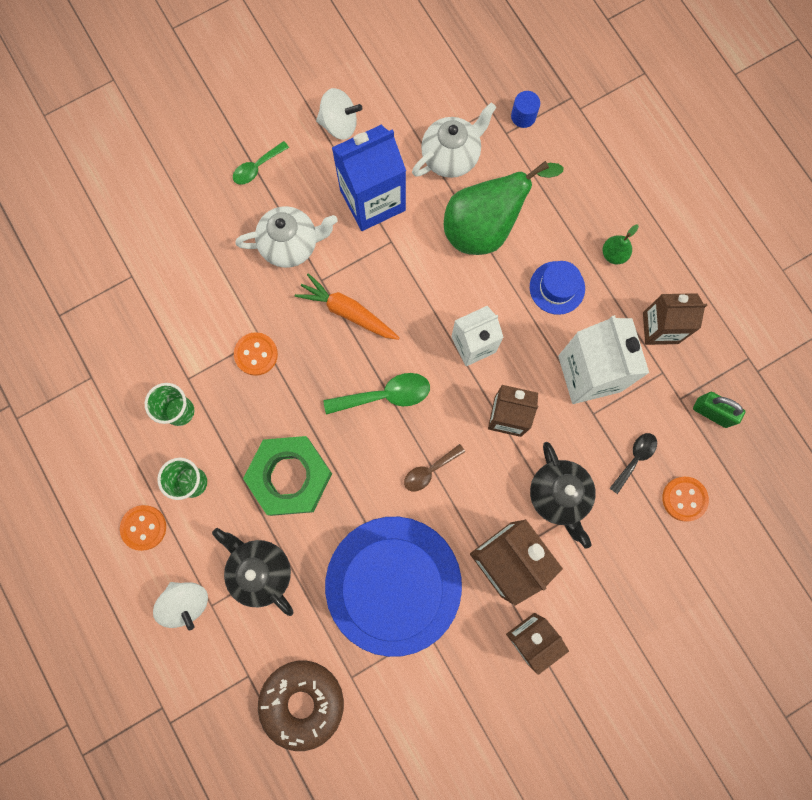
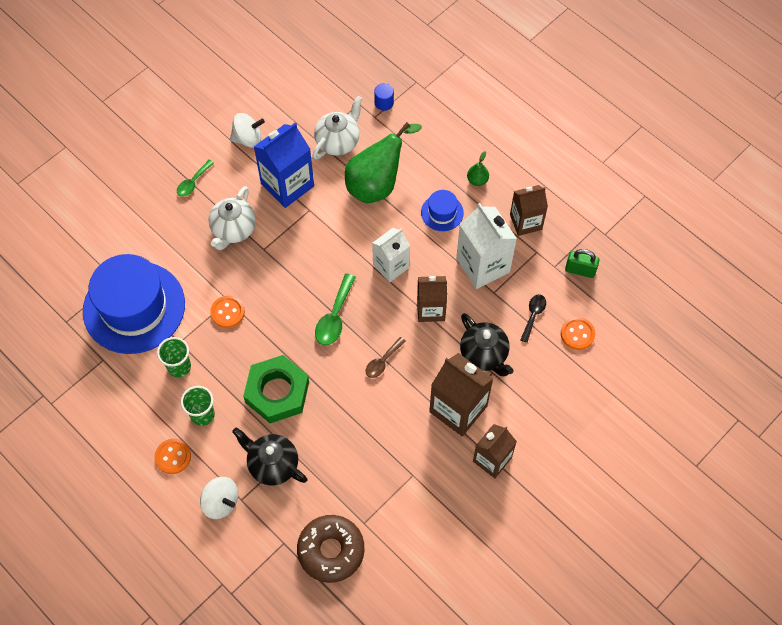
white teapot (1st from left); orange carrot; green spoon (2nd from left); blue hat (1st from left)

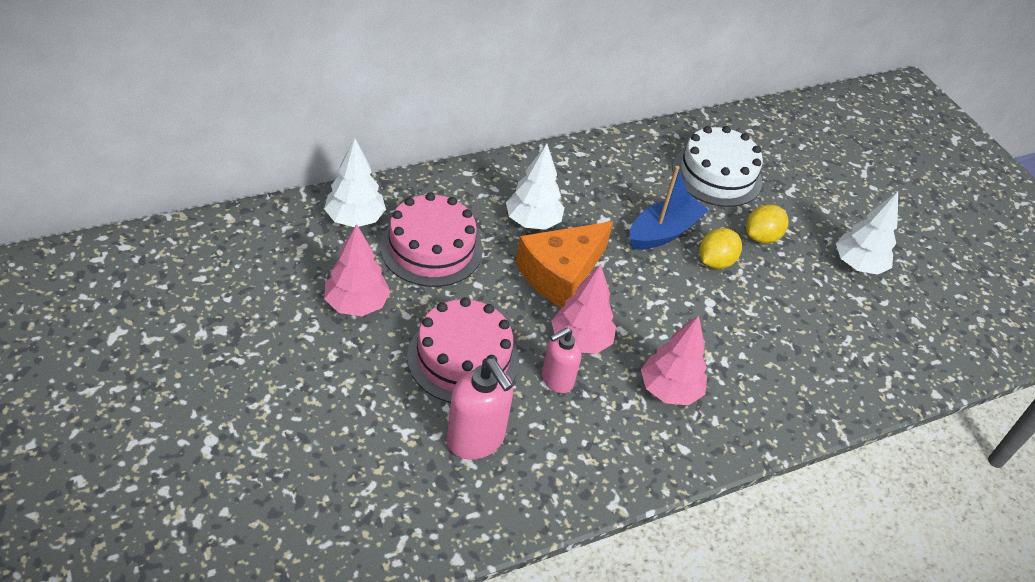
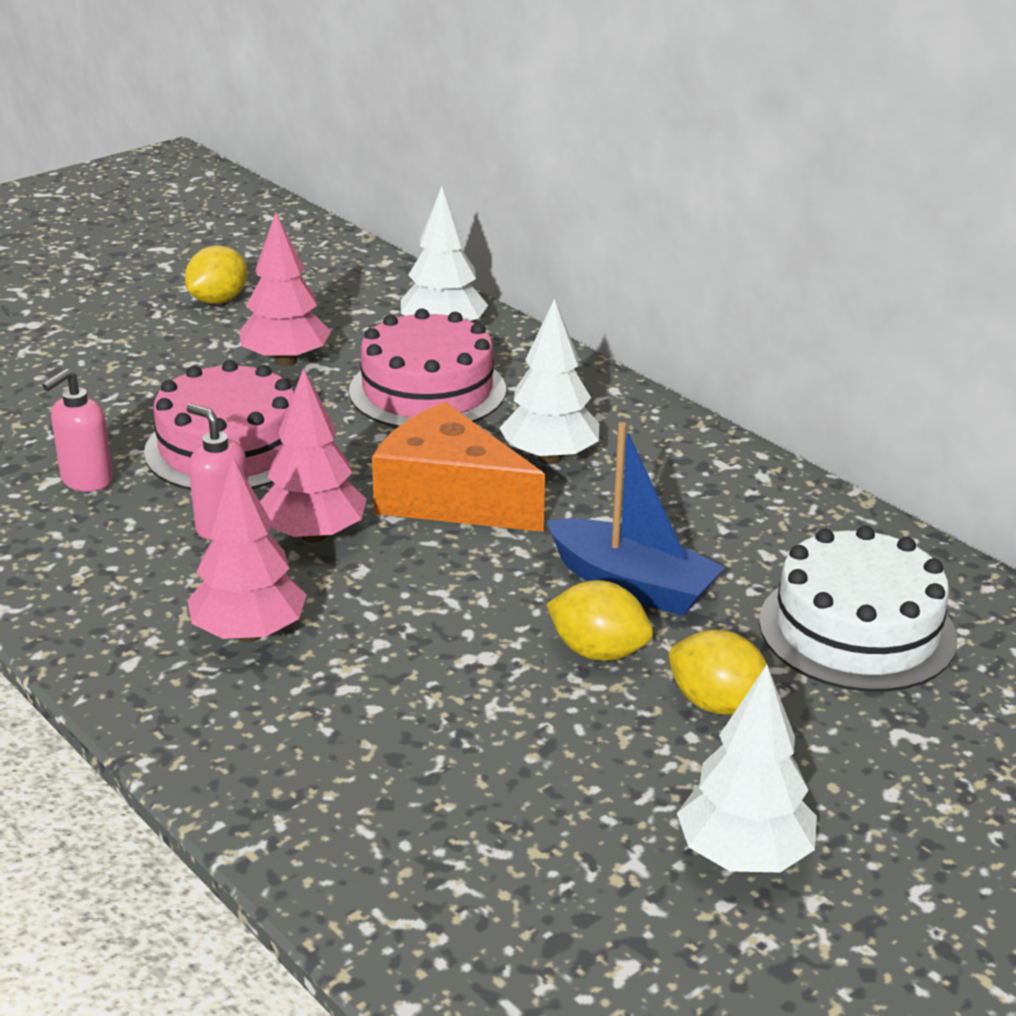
pink soap dispenser (1st from left); yellow lemon (1st from left)

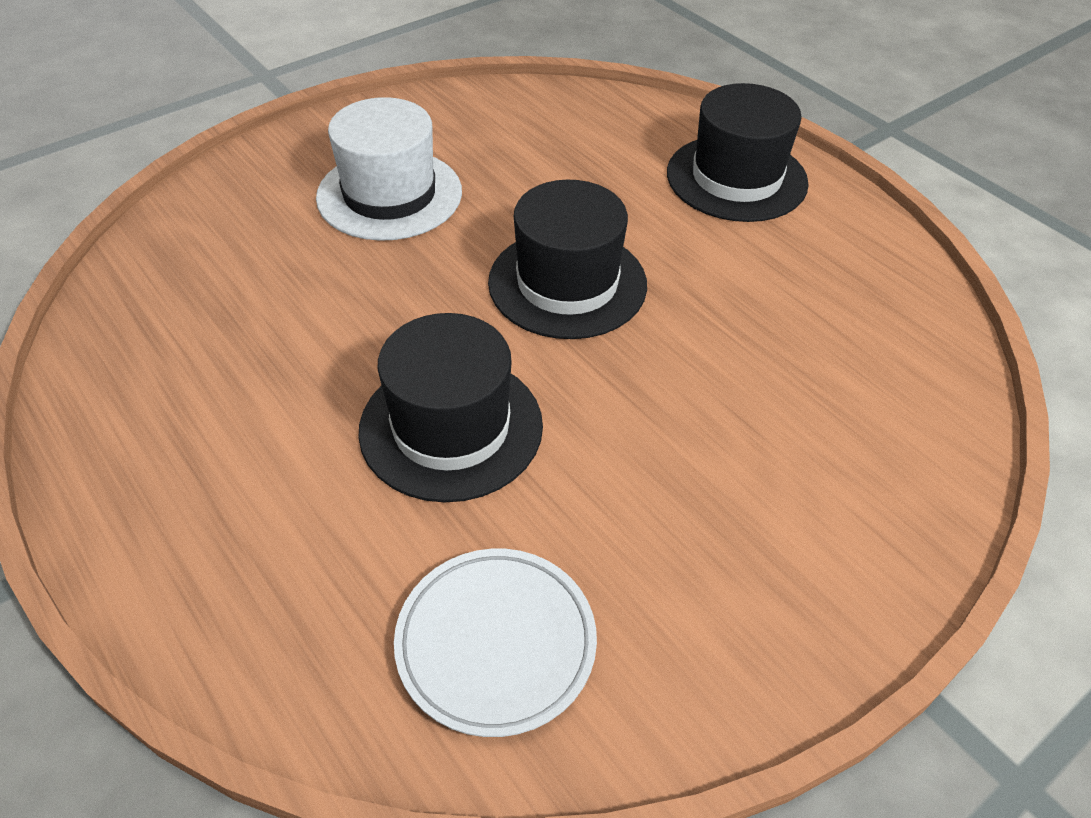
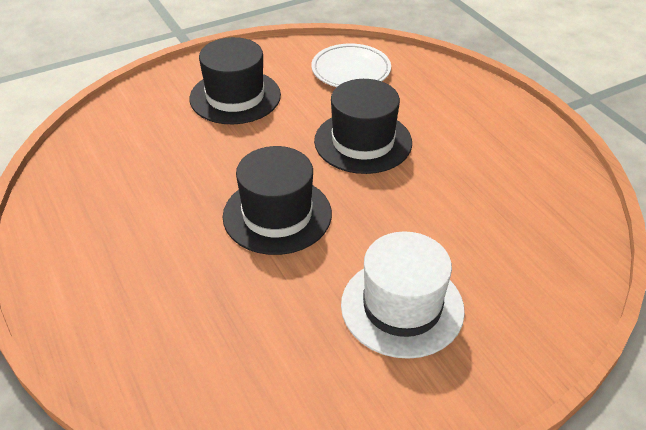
black hat (1st from left)

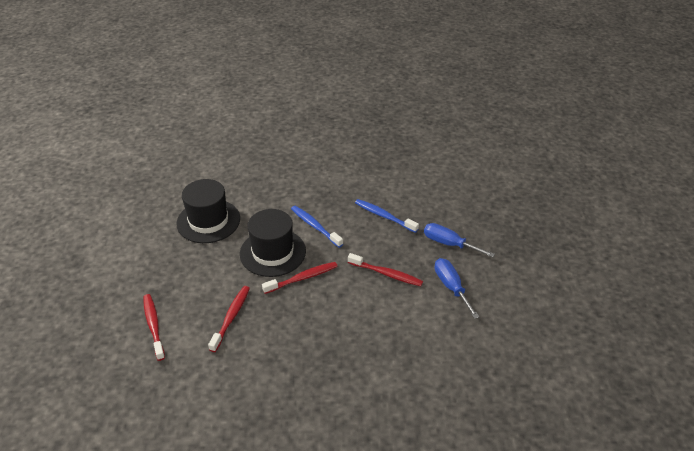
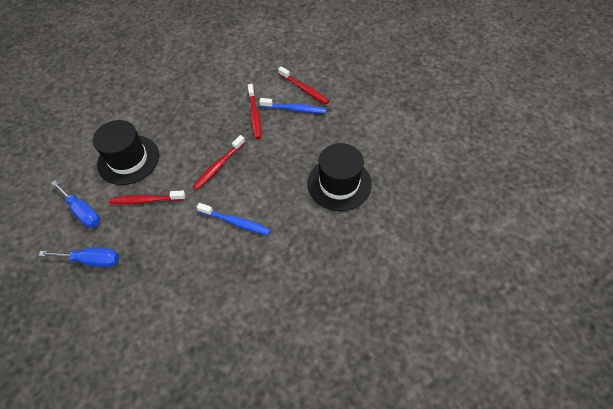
blue toothbrush (2nd from left); black hat (1st from left)

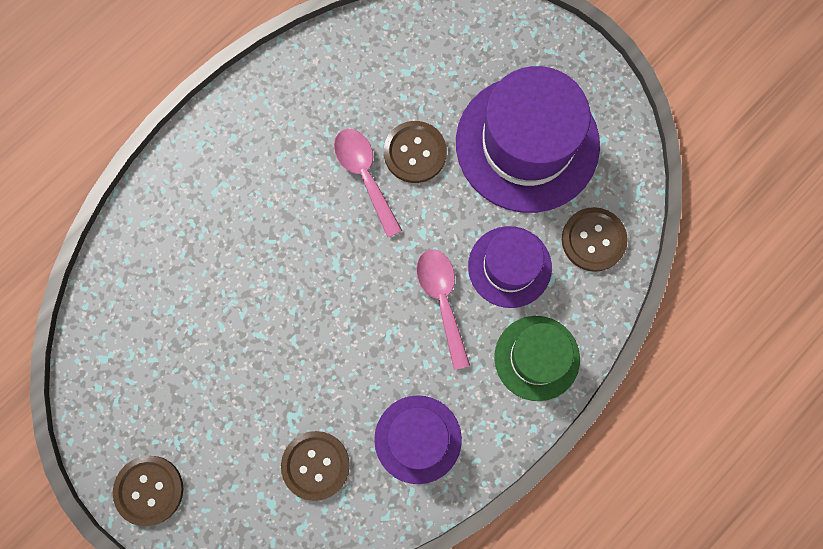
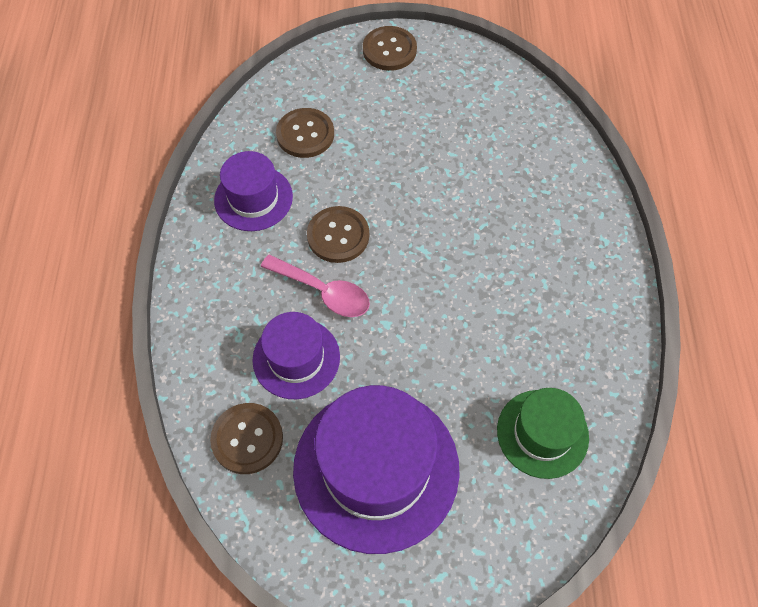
brown button (3rd from left); pink spoon (1st from left in the first image); green hat

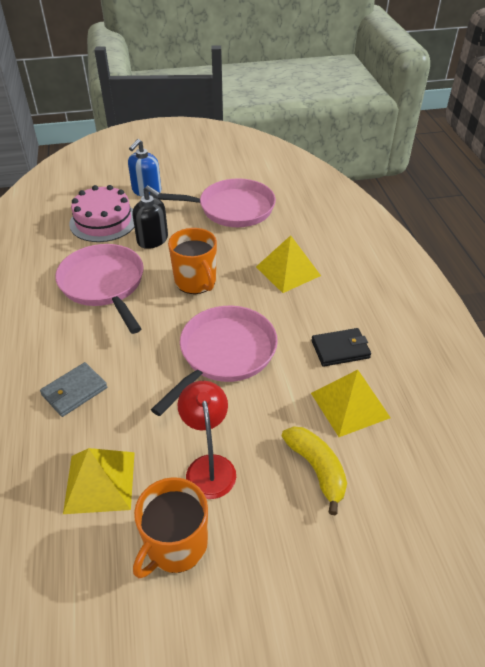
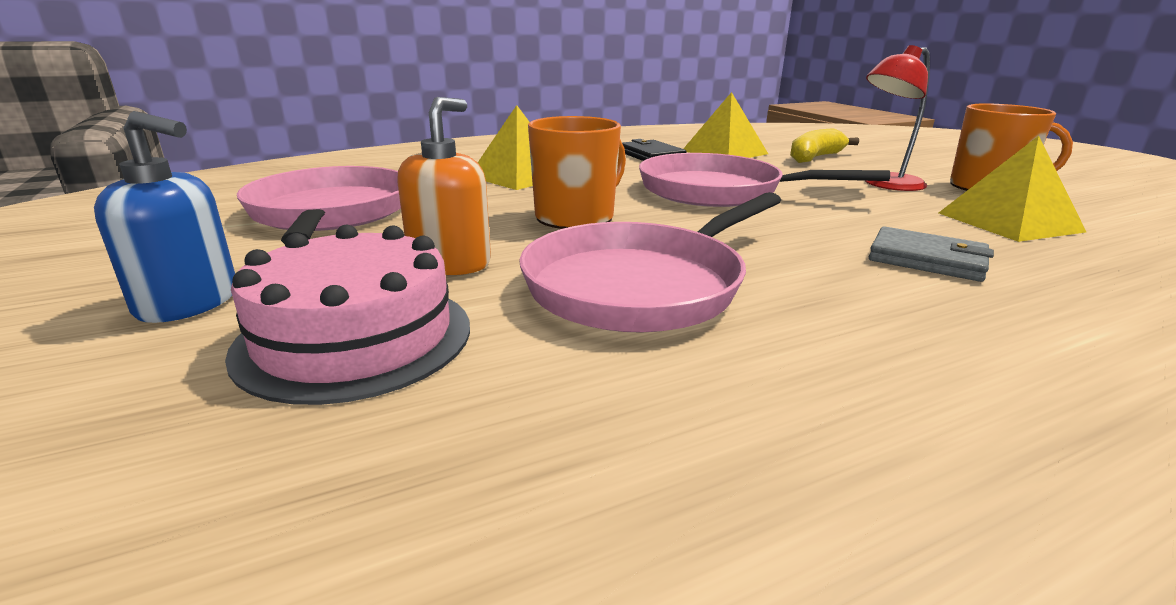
orange soap dispenser

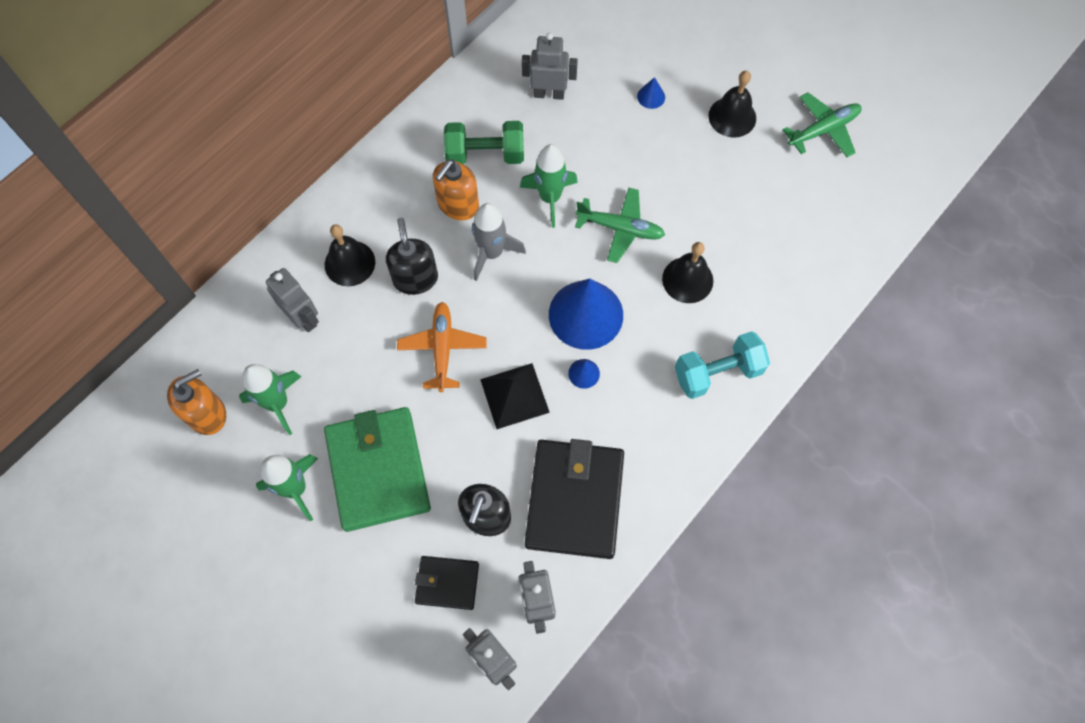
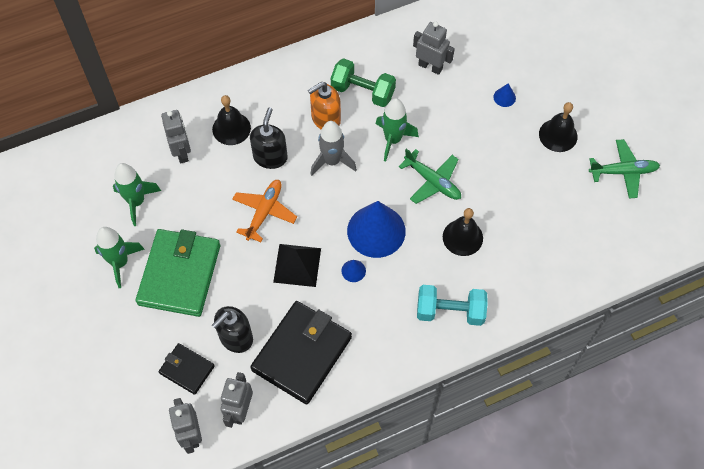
orange soap dispenser (1st from left in the first image)

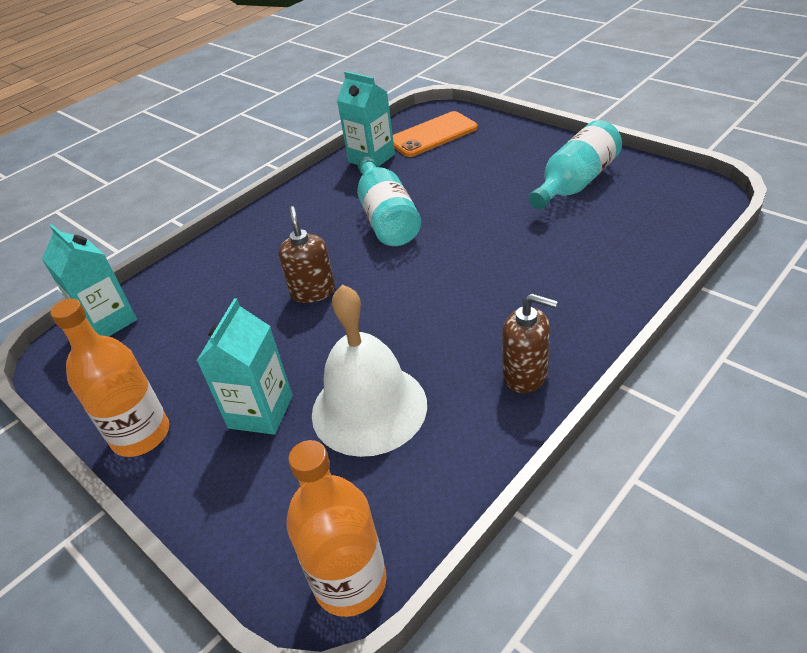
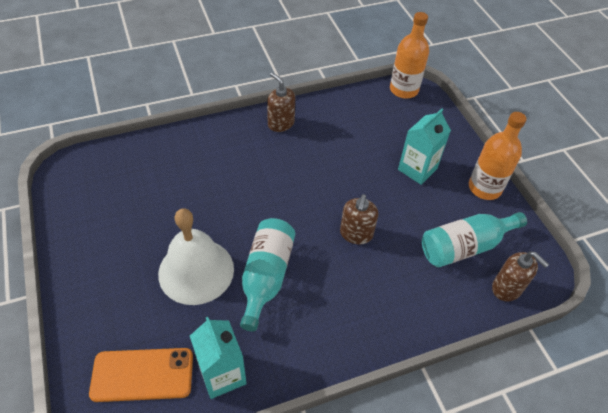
turquoise bottle (2nd from left); brown soap dispenser (3rd from left); white bell

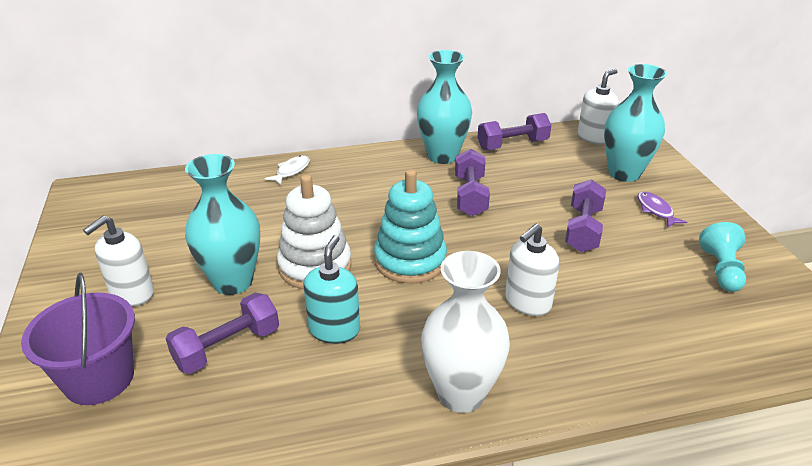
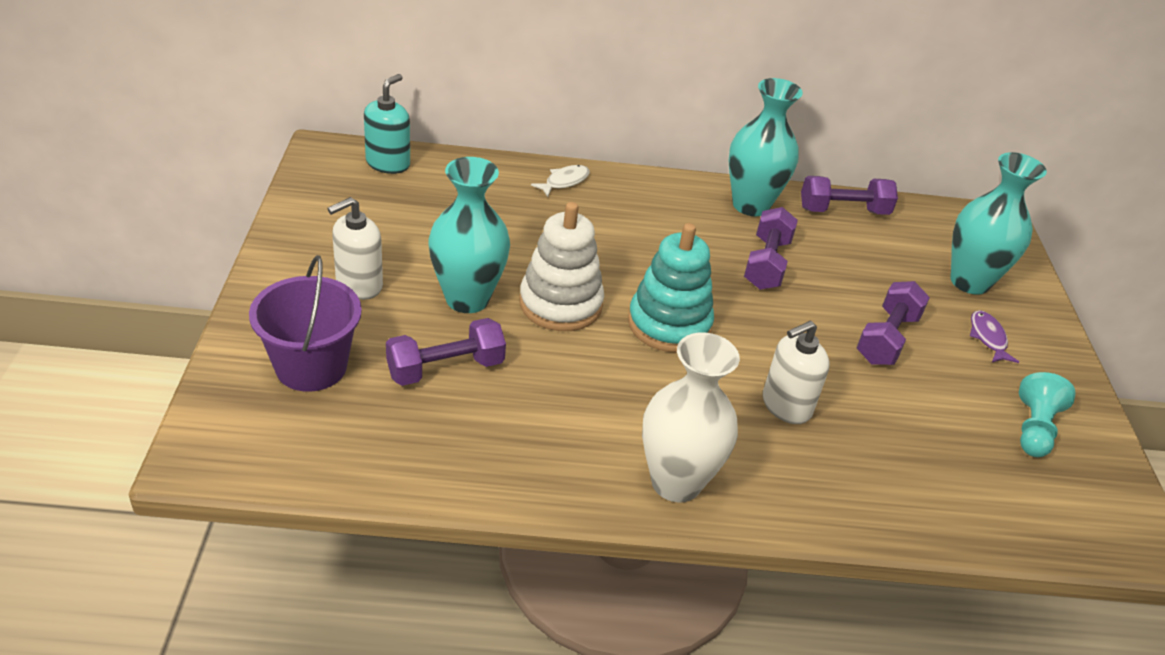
white soap dispenser (3rd from left in the first image); turquoise soap dispenser

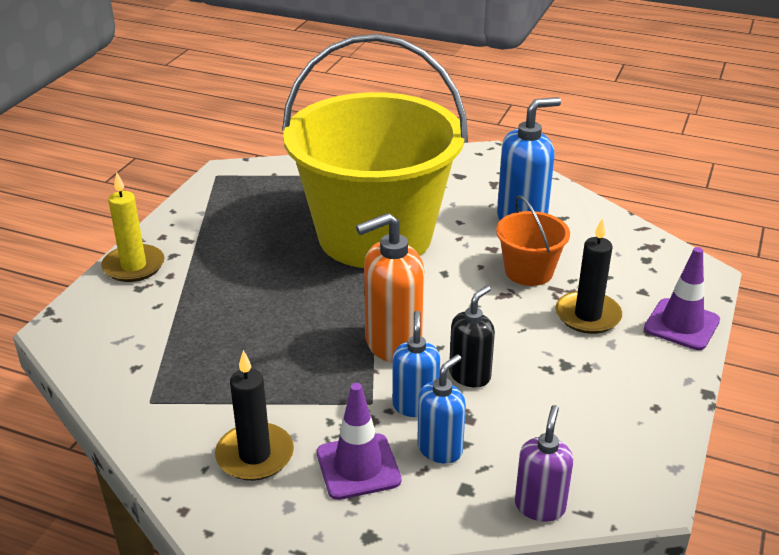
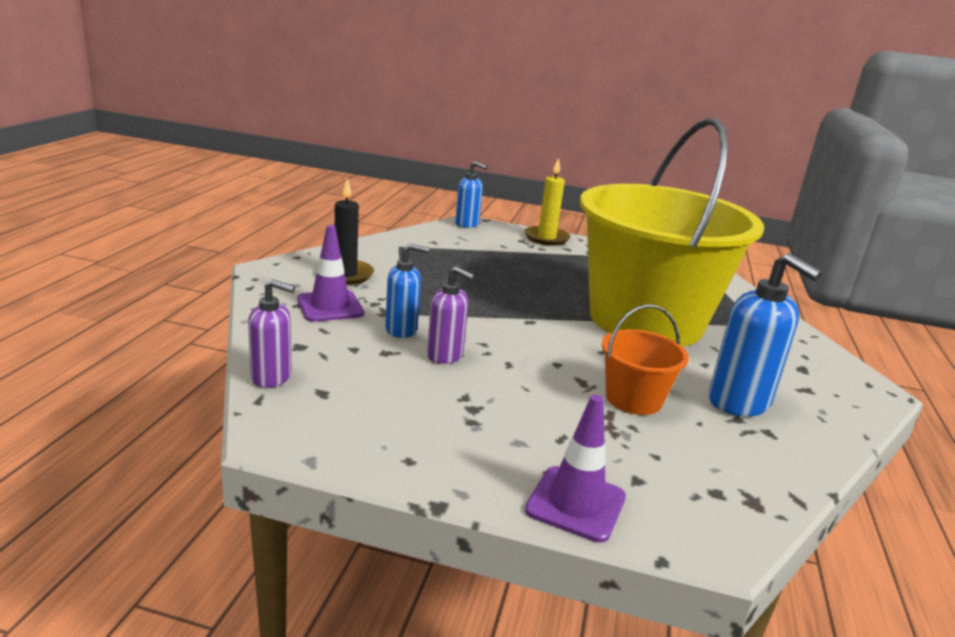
orange soap dispenser; black candle (2nd from left in the first image); purple soap dispenser (2nd from left); blue soap dispenser (2nd from left)

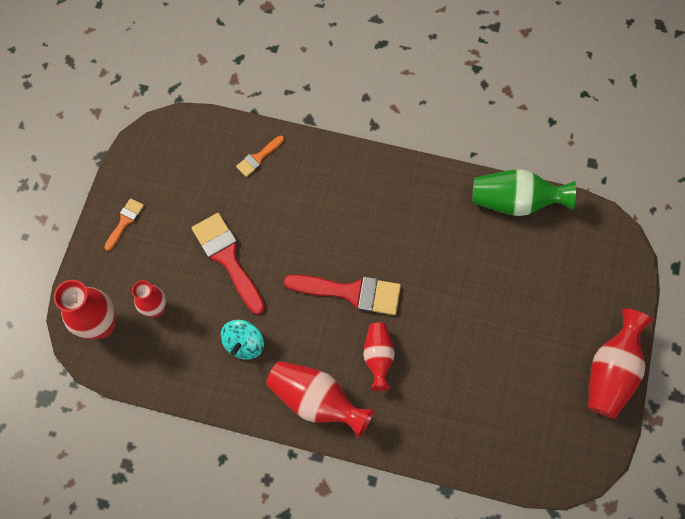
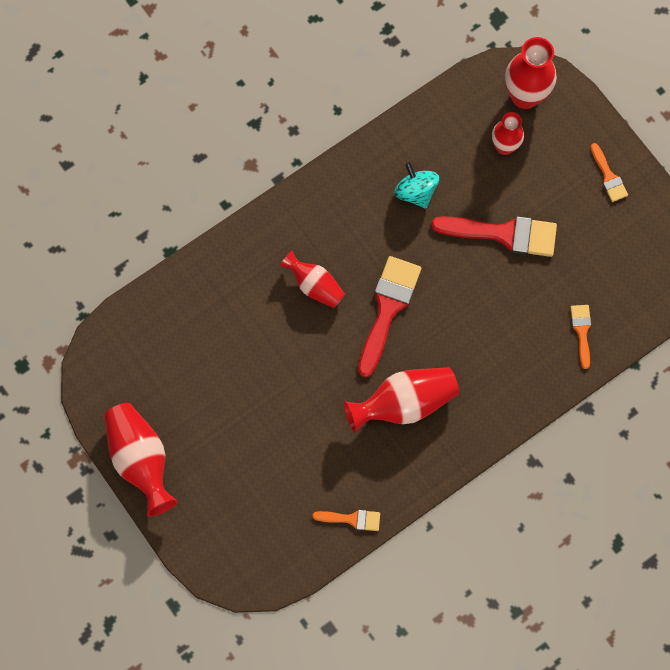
orange brush (1st from left); red brush (1st from left); red vase (3rd from left)

